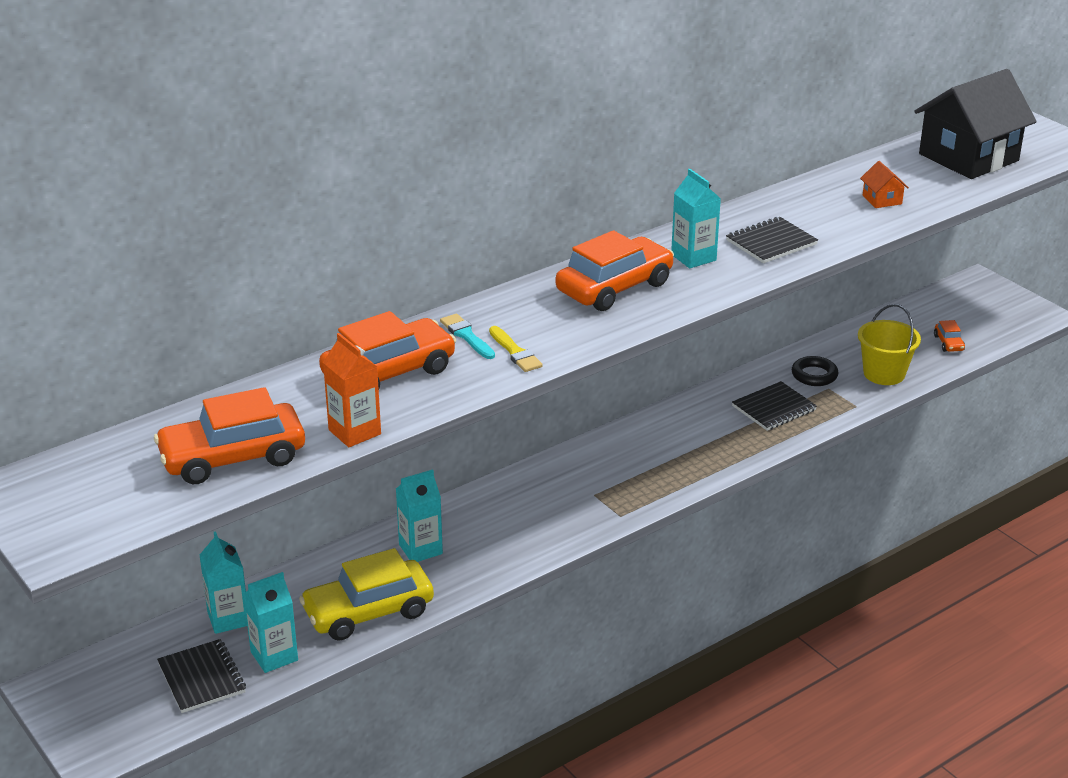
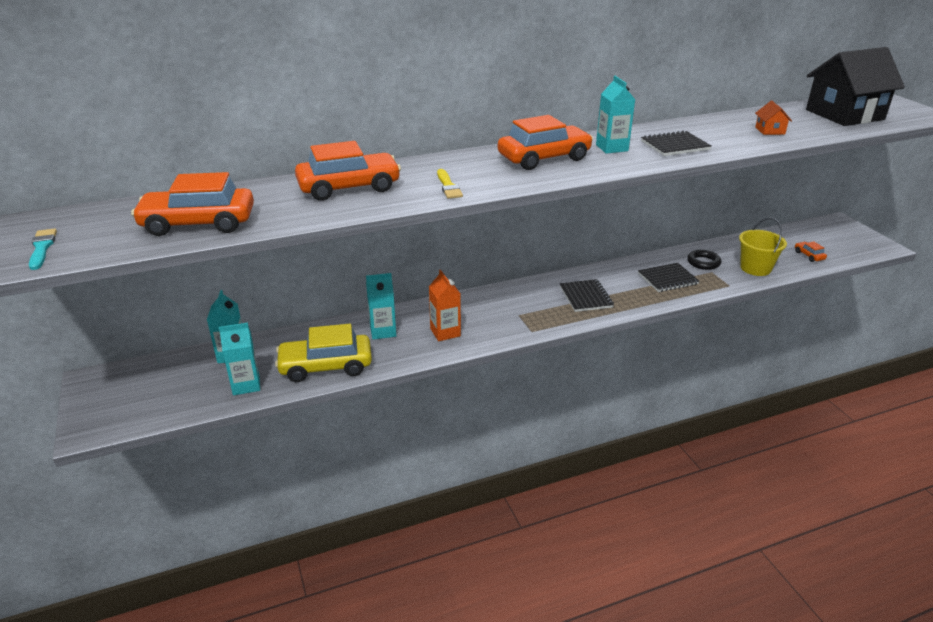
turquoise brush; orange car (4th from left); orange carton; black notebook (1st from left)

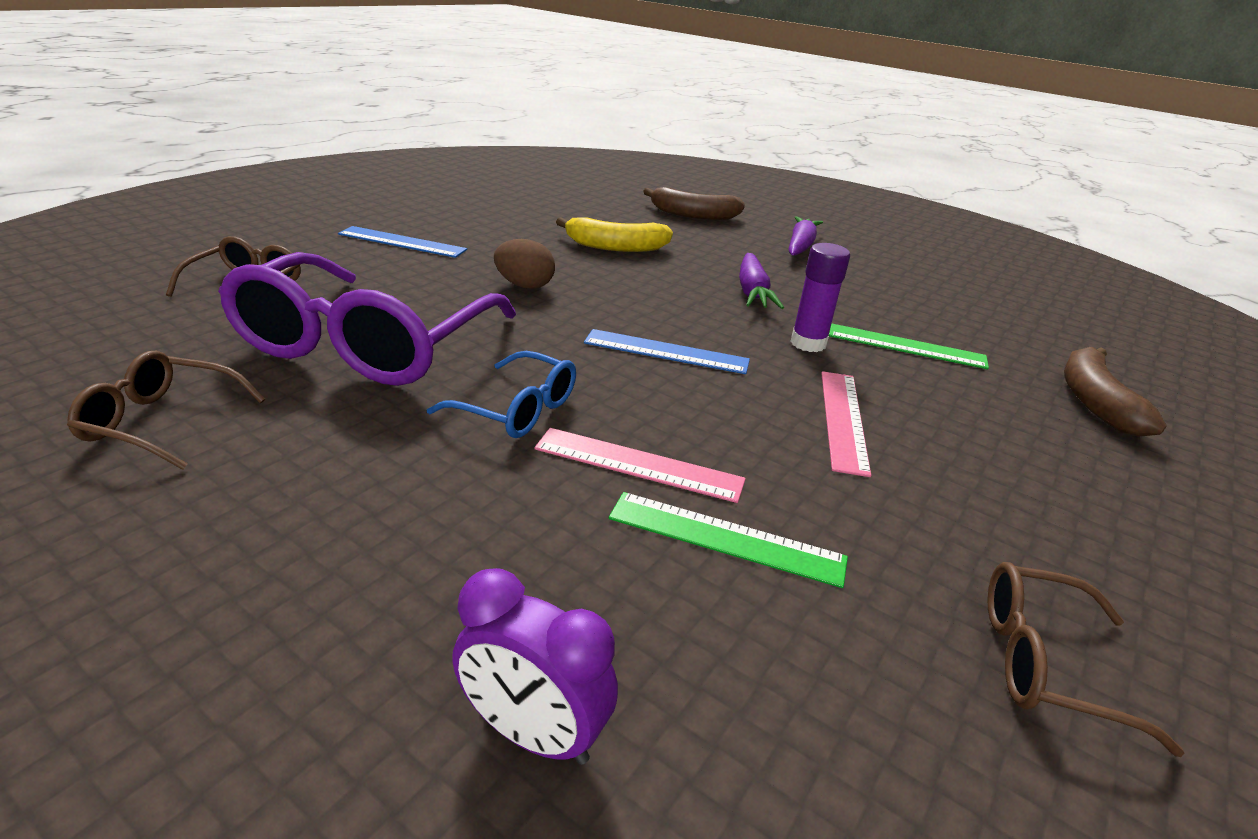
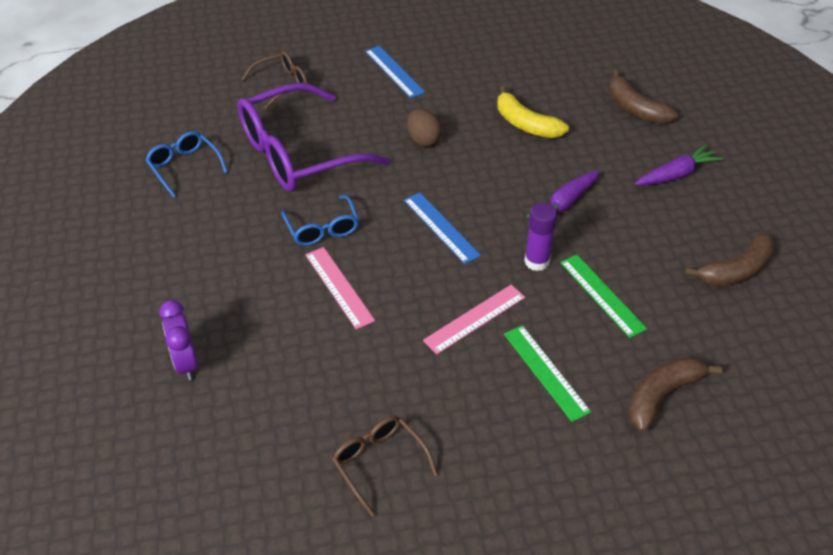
blue glasses (1st from left); green ruler (1st from left); brown banana (3rd from left)

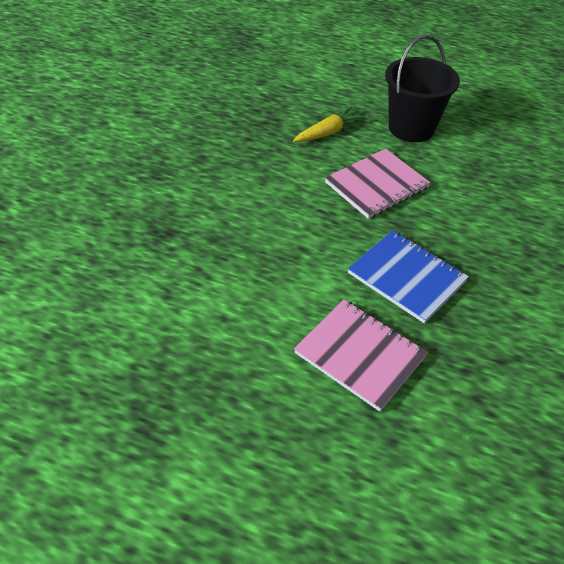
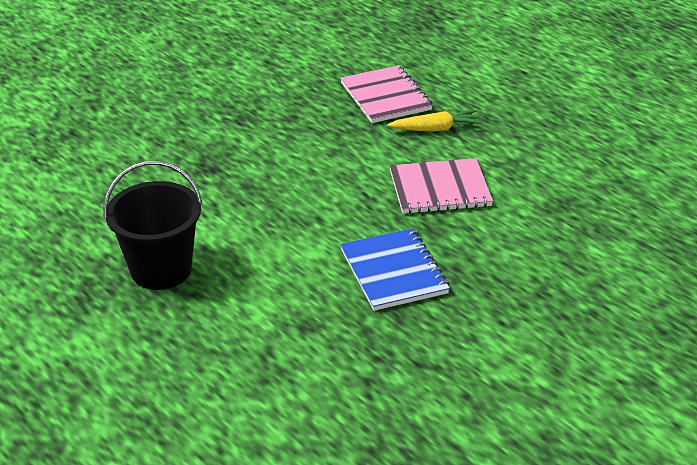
black bucket; pink notebook (1st from left)

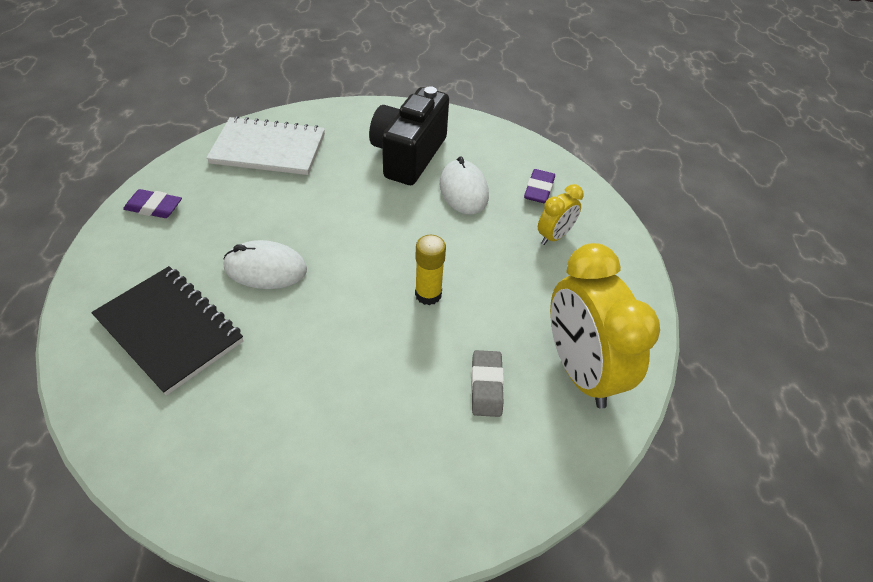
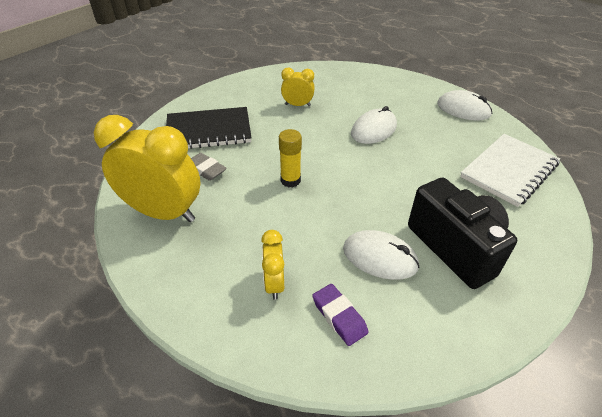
white mouse (3rd from left); black notebook; yellow clock (3rd from left)

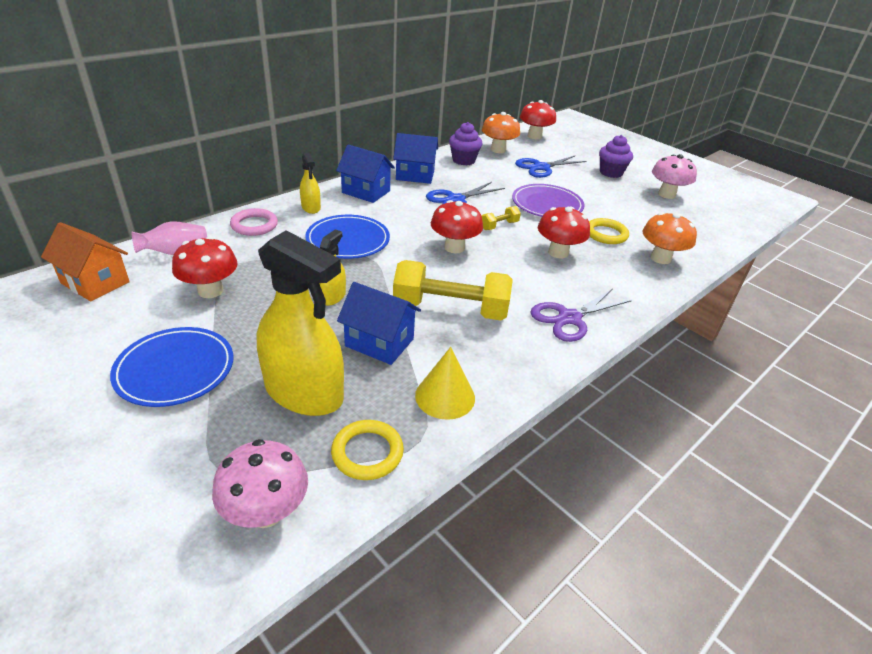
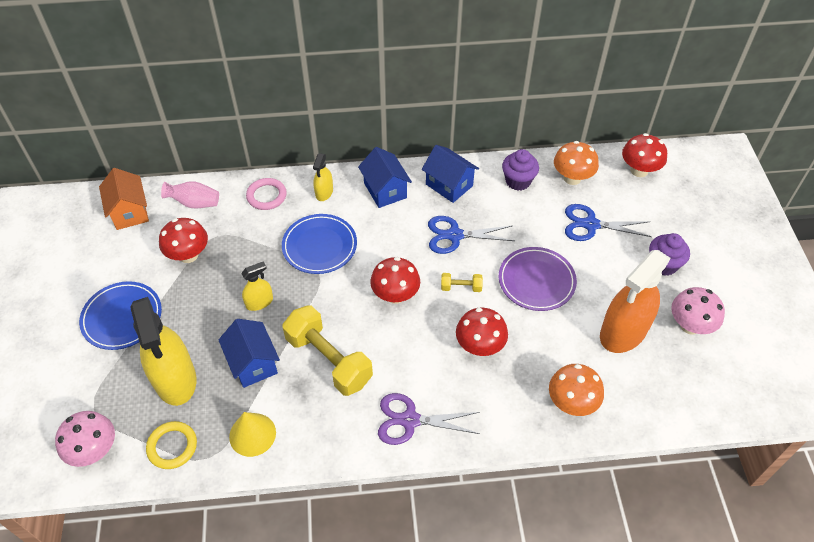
yellow ring (2nd from left in the first image); orange spray bottle

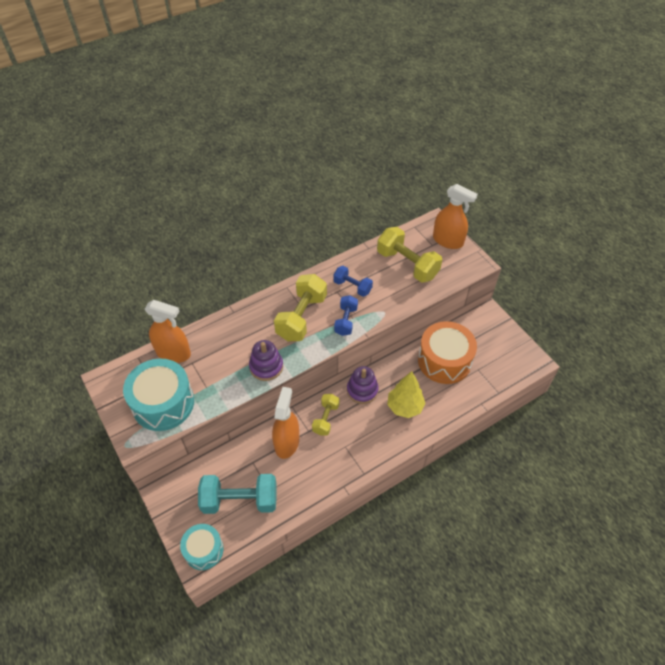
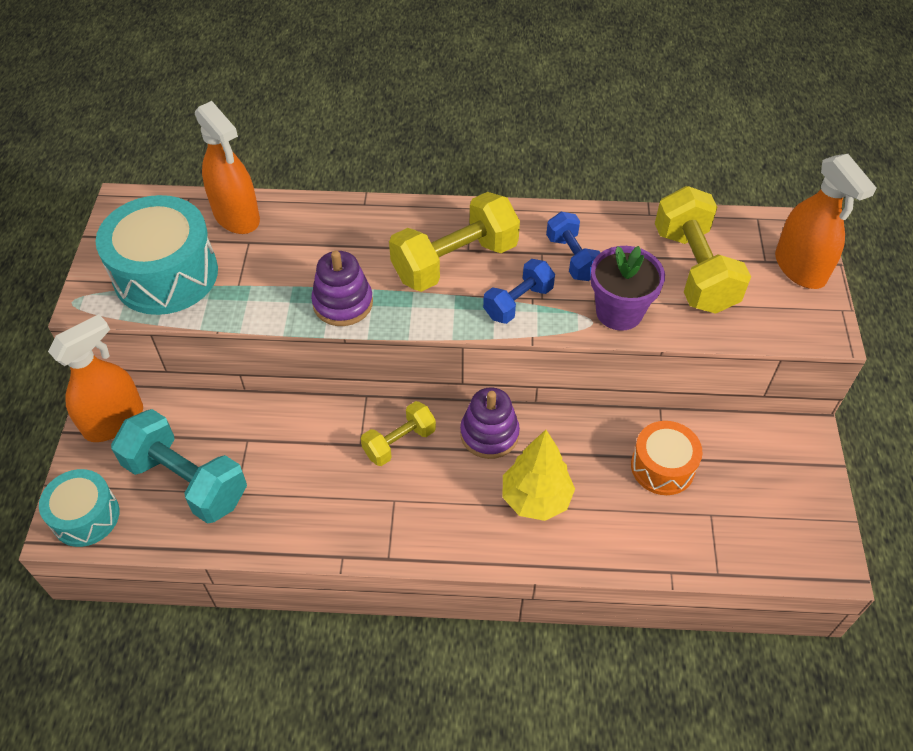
orange drum; orange spray bottle (1st from left); purple flower pot

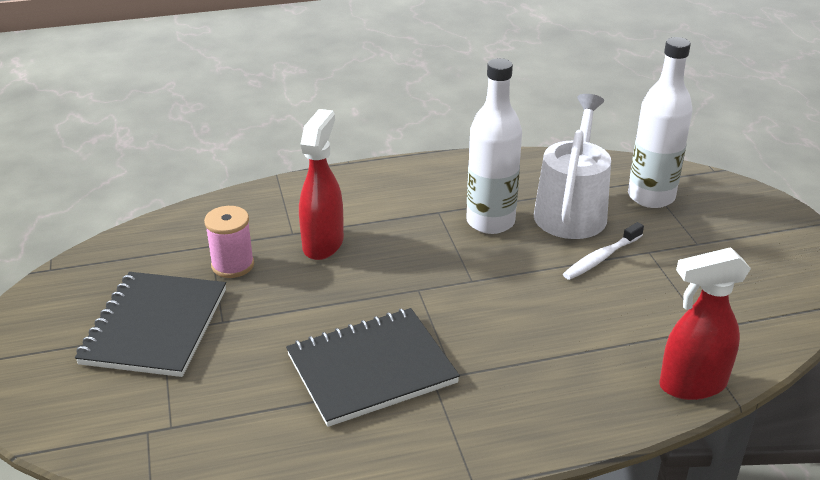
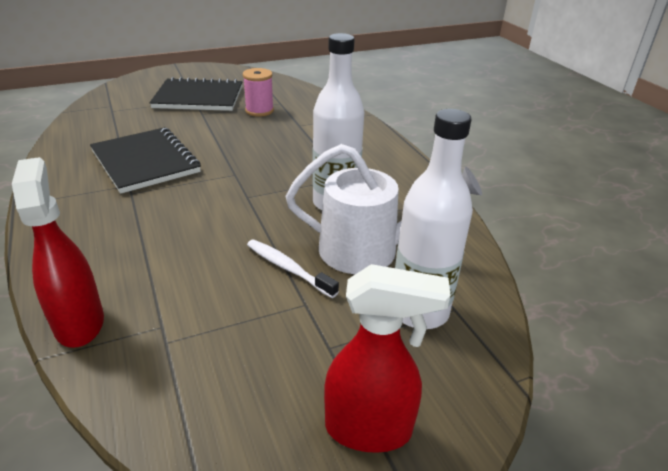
red spray bottle (2nd from left)

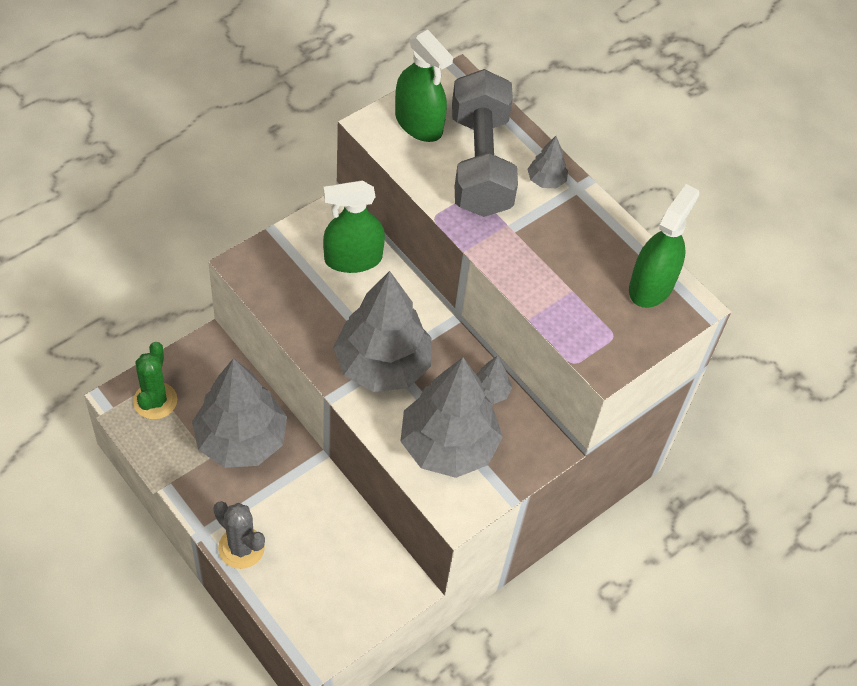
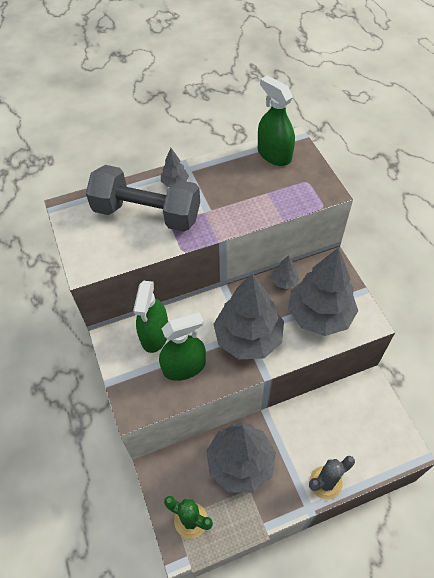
green spray bottle (2nd from left)

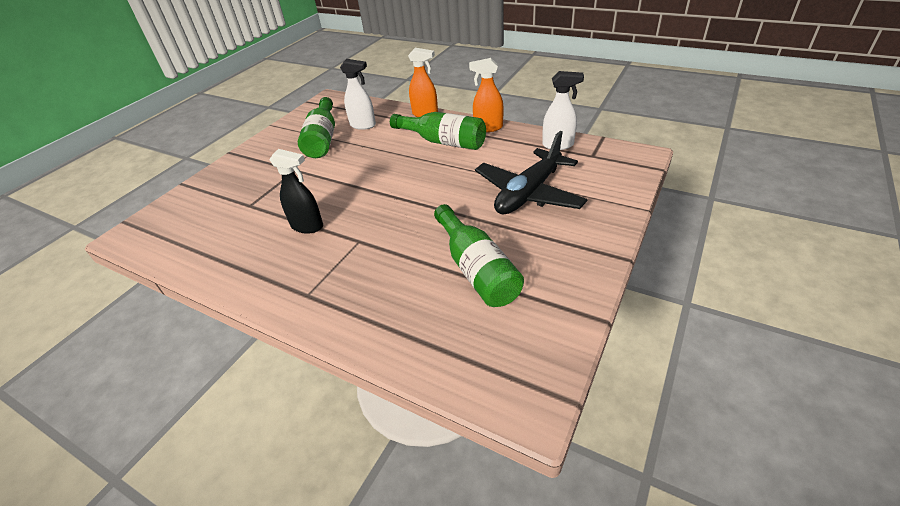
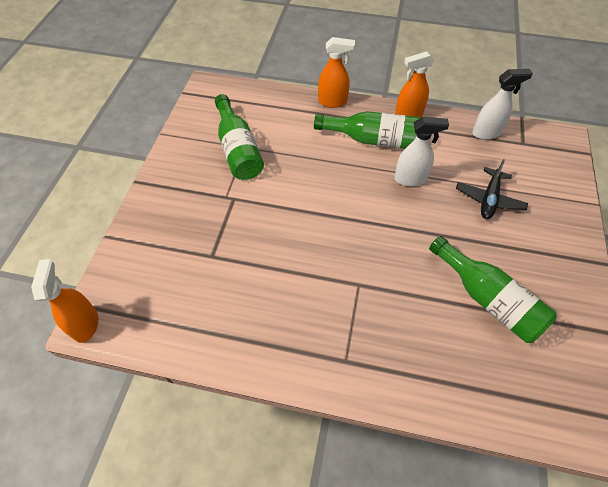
white spray bottle (1st from left); black plane; black spray bottle; orange spray bottle (1st from left)

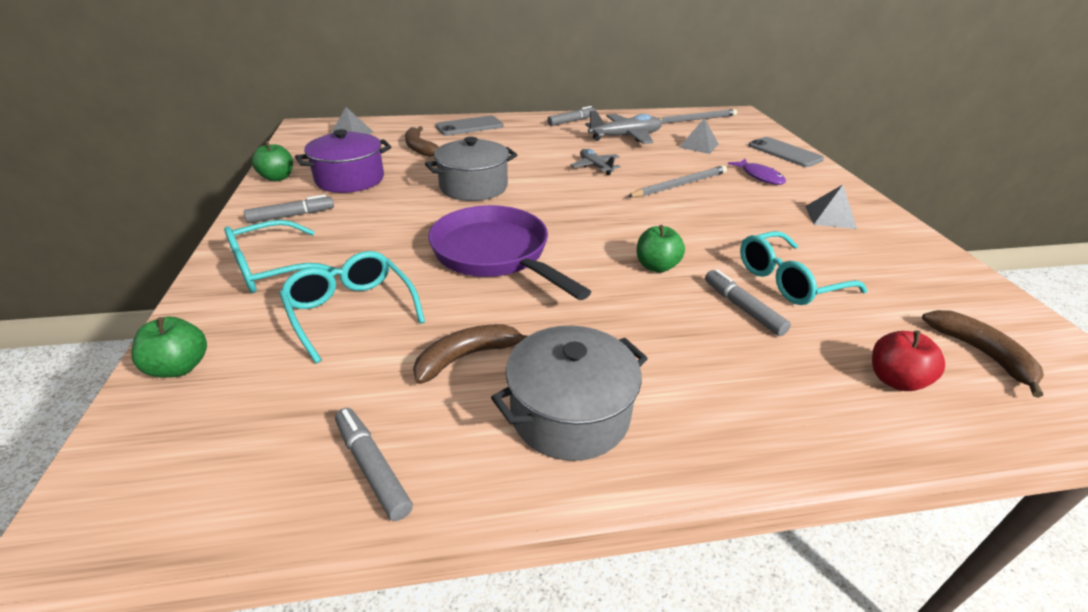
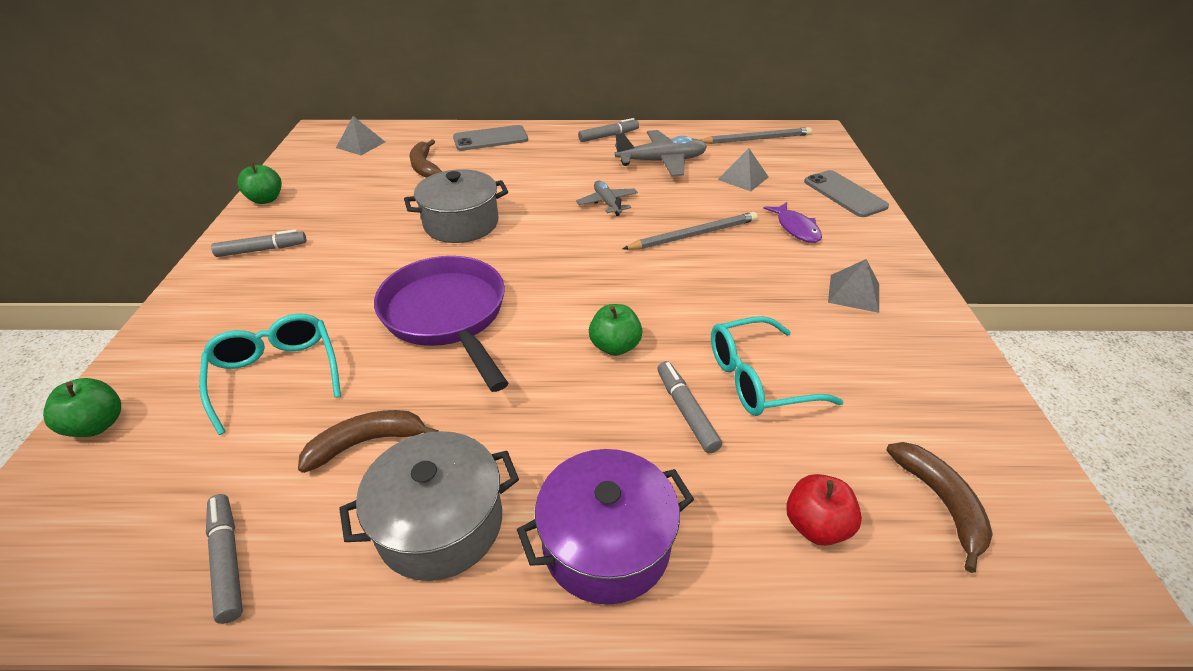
purple pot; turquoise glasses (1st from left in the first image)

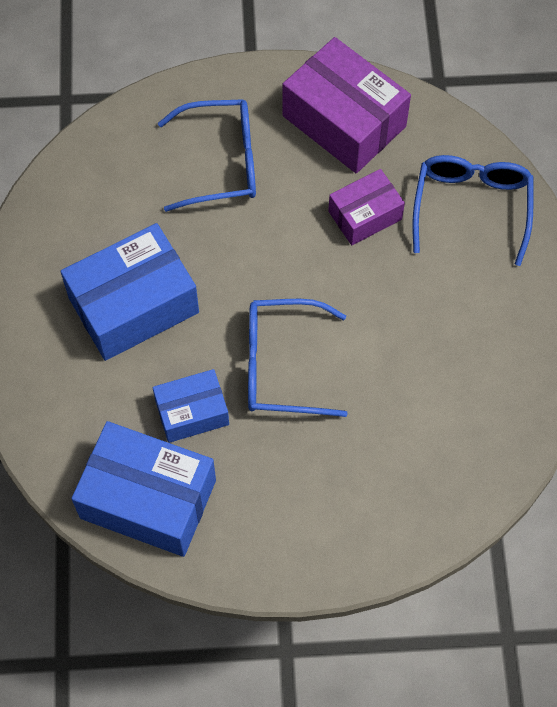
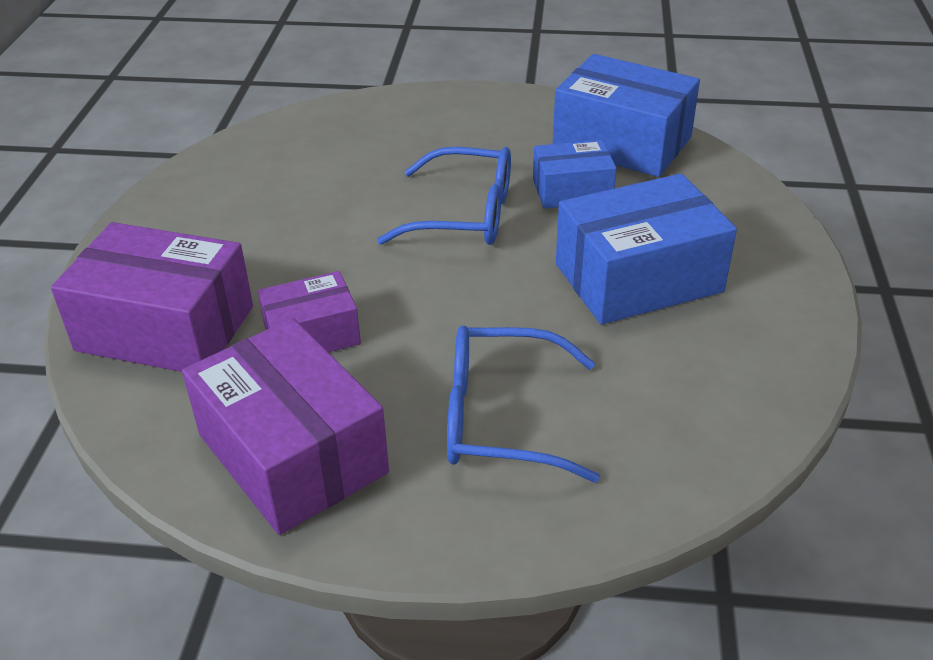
purple box (1st from left)

